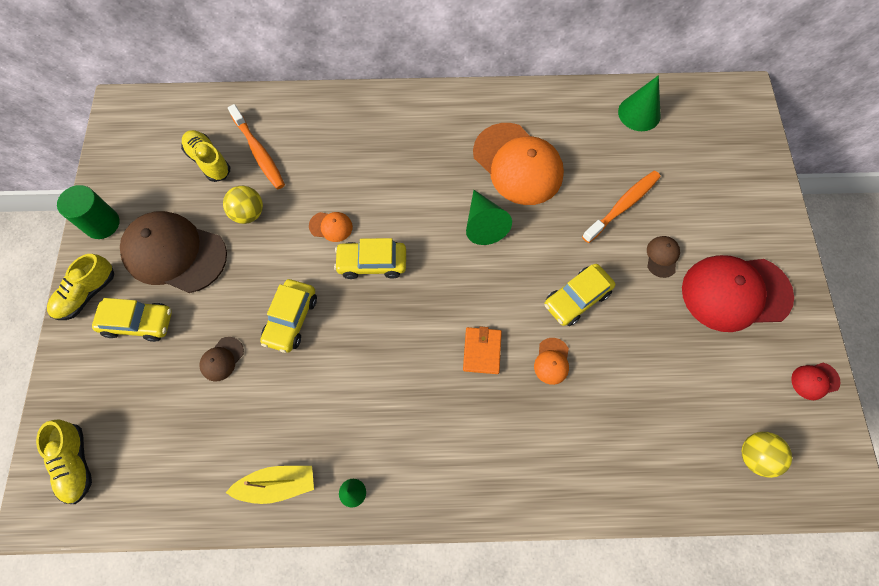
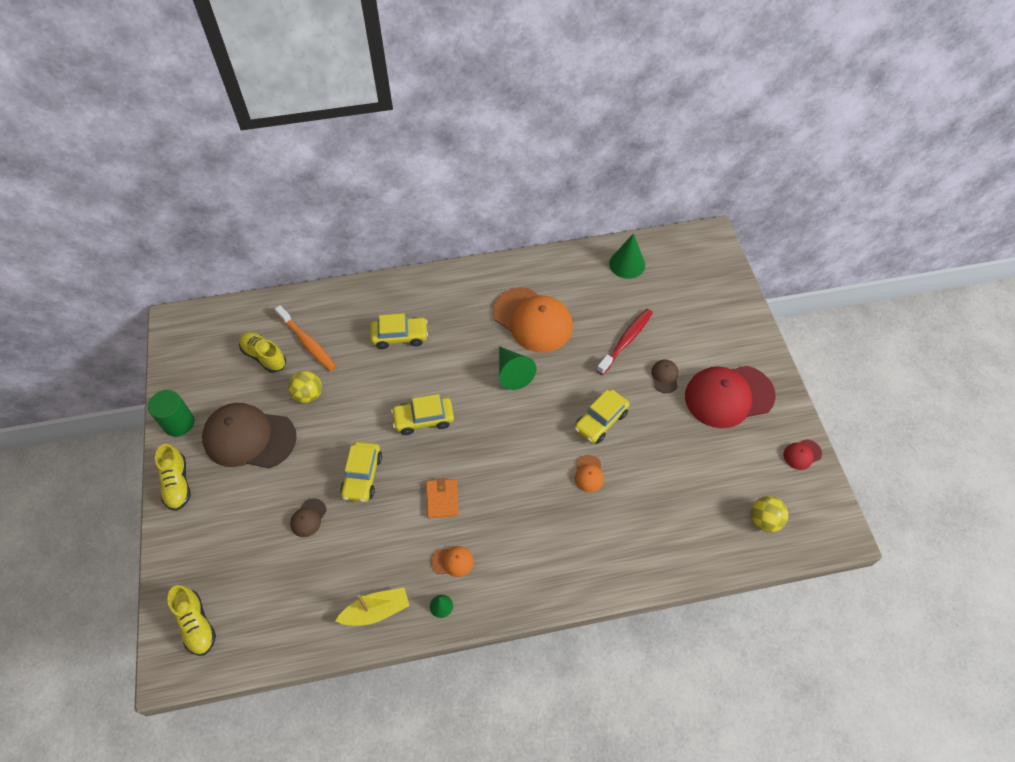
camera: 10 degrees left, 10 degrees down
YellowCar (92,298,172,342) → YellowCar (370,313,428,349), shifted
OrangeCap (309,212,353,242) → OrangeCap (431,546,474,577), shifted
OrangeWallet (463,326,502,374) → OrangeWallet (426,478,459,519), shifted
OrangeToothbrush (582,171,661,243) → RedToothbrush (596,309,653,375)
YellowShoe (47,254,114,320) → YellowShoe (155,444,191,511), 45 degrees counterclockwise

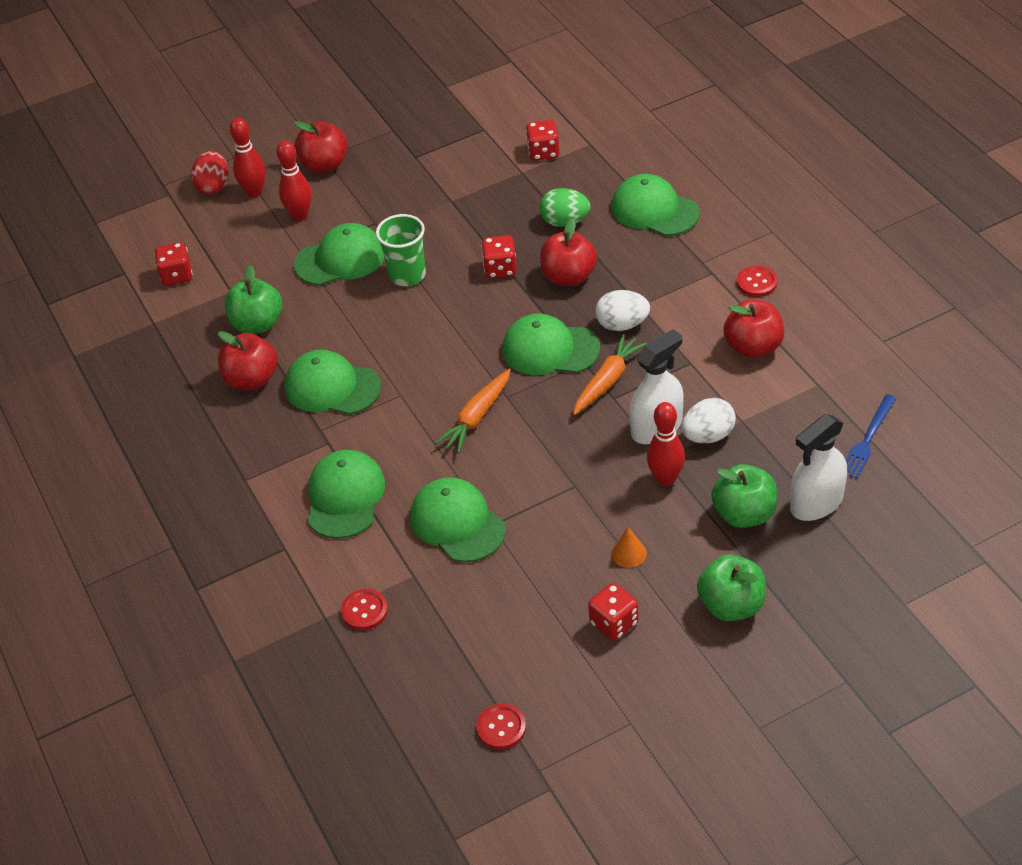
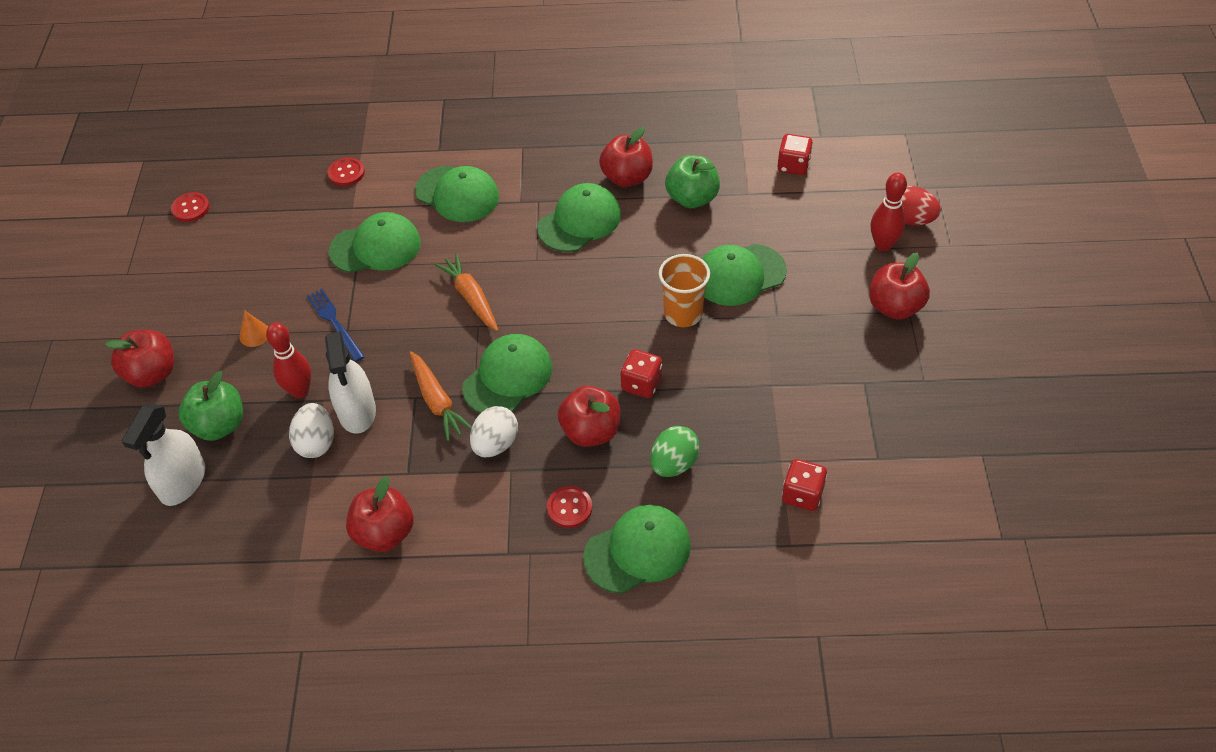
camera: 115 degrees right, 5 degrees up
RedBowlingPin (276,140,312,221) → -
RedDice (588,583,639,641) → -
RedButton (737,266,777,297) → RedButton (547,486,592,528), shifted
BlueFork (846,394,897,479) → BlueFork (307,289,364,362), shifted
GreenCup (376,214,426,286) → OrangeCup (659,254,710,327)
GreenApple (697,555,766,621) → RedApple (105,330,174,388)
GreenCap (294,223,384,285) → GreenCap (702,244,787,306), 60 degrees clockwise
WhiteSprayBottle (790,414,847,521) → WhiteSprayBottle (122,404,205,506), 150 degrees counterclockwise

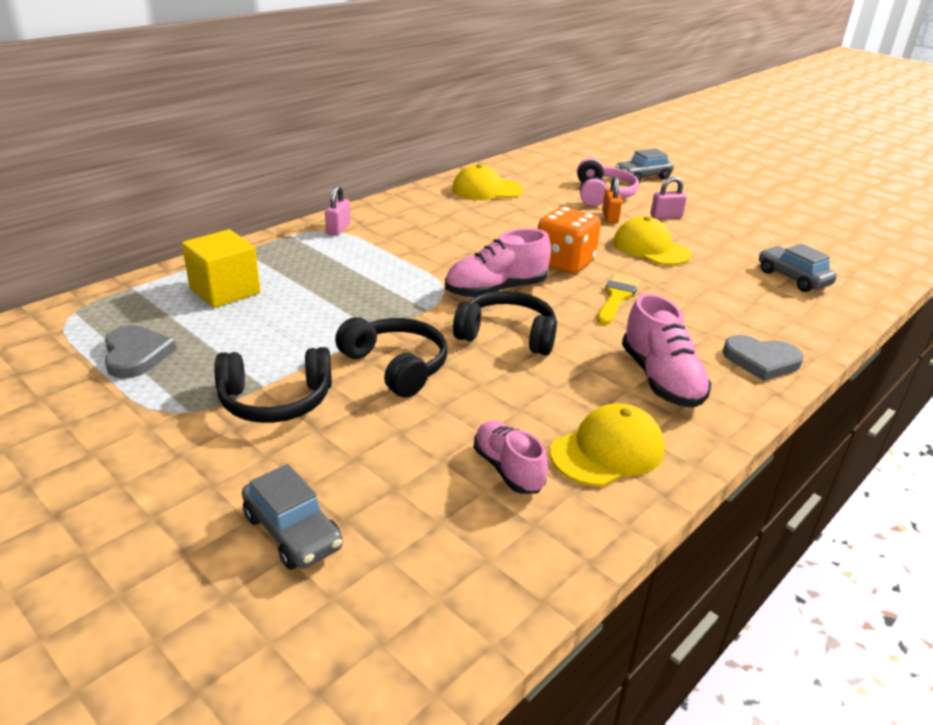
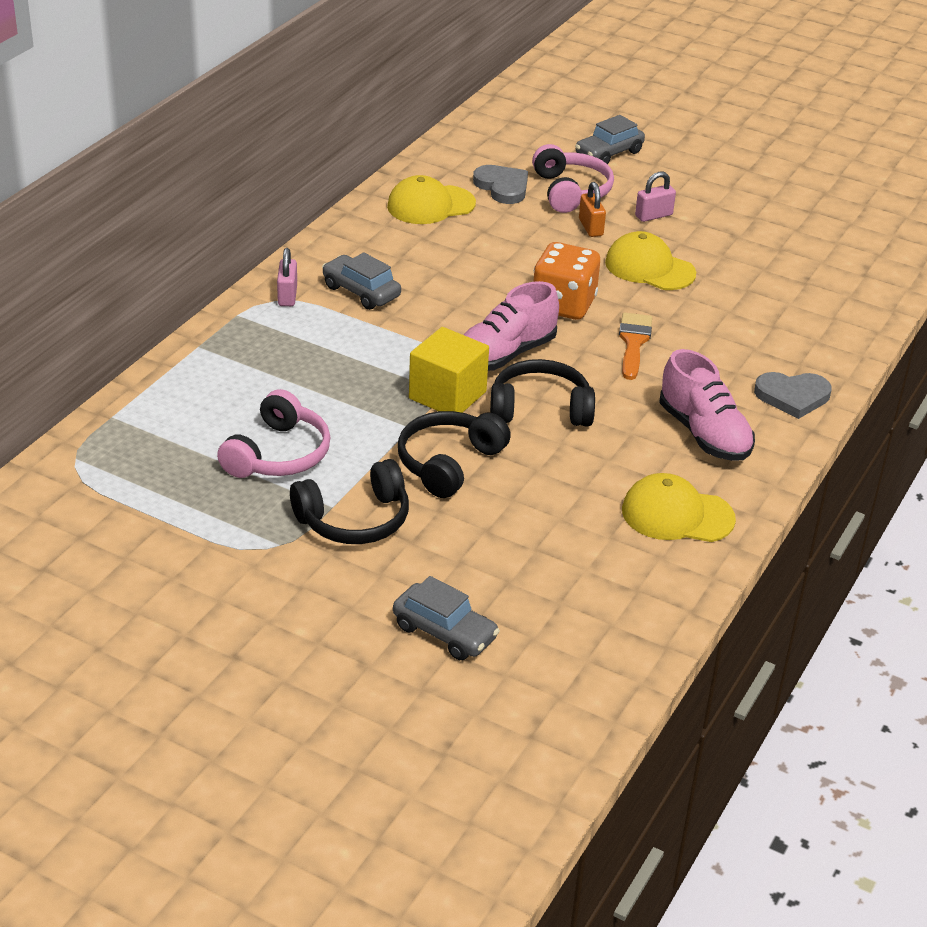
camera: 15 degrees left, 5 degrees up
PinkShoe (474,421,548,494) → -
- → PinkHeadphones (217,389,331,478)
GreyHeart (105,325,176,378) → GreyHeart (473,165,528,204), shifted
YellowCube (182,229,260,308) → YellowCube (409,327,489,413), shifted
GreyCar (759,244,837,292) → GreyCar (322,252,401,310), shifted
YellowBrush (597,274,640,325) → OrangeBrush (619,312,652,380)
BlackHeadphones (335,317,448,397) → BlackHeadphones (398,411,511,498), 90 degrees counterclockwise
YellowCap (550,403,665,487) → YellowCap (622,473,736,542), 120 degrees counterclockwise

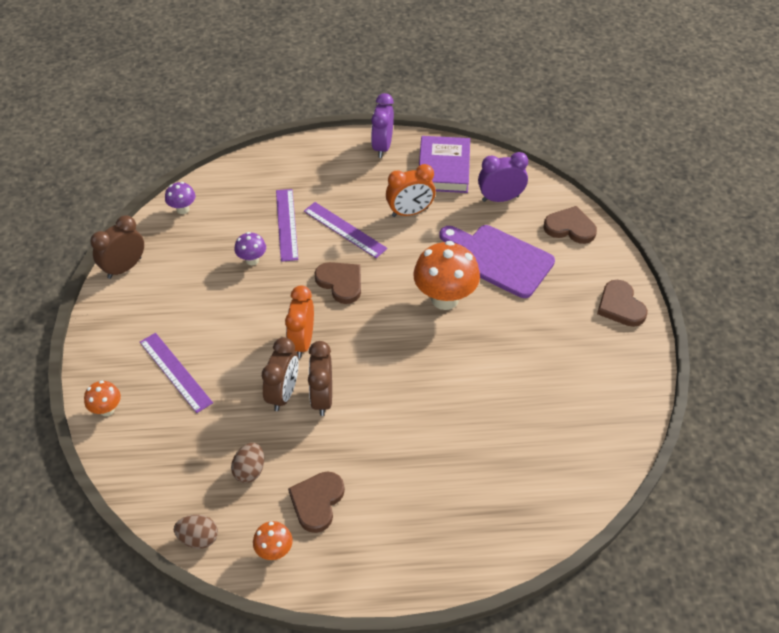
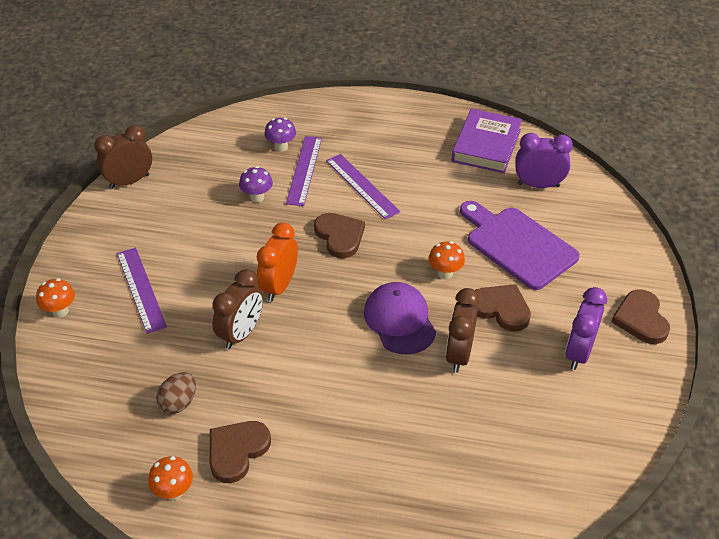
camera: 15 degrees right, 5 degrees down
BrownEgg (174,515,218,549) → -
OrangeClock (386,164,436,217) → -
- → PurpleCap (364,282,436,355)
PurpleMushroom (165,182,196,214) → PurpleMushroom (264,118,296,152), shifted
BrownClock (308,341,332,416) → BrownClock (446,288,480,373), shifted
PurpleClock (371,93,394,158) → PurpleClock (565,287,607,370), shifted
BrownHeart (544,206,597,244) → BrownHeart (475,284,531,331), shifted
OrangeMushroom (413,241,480,310) → OrangeMushroom (428,241,465,279), x0.50

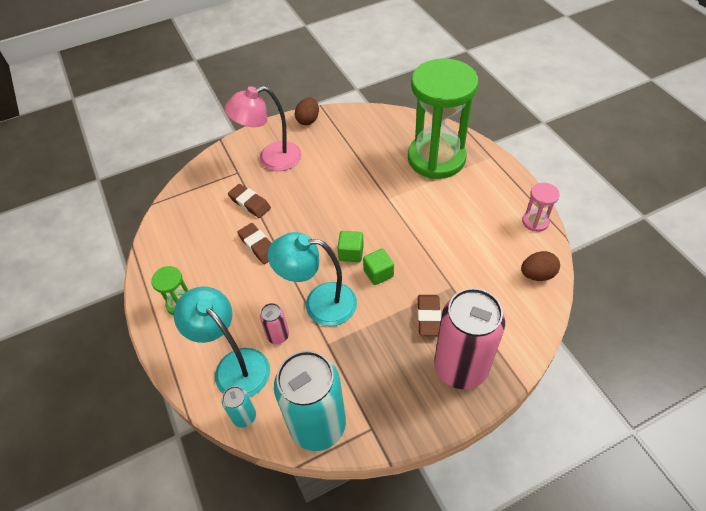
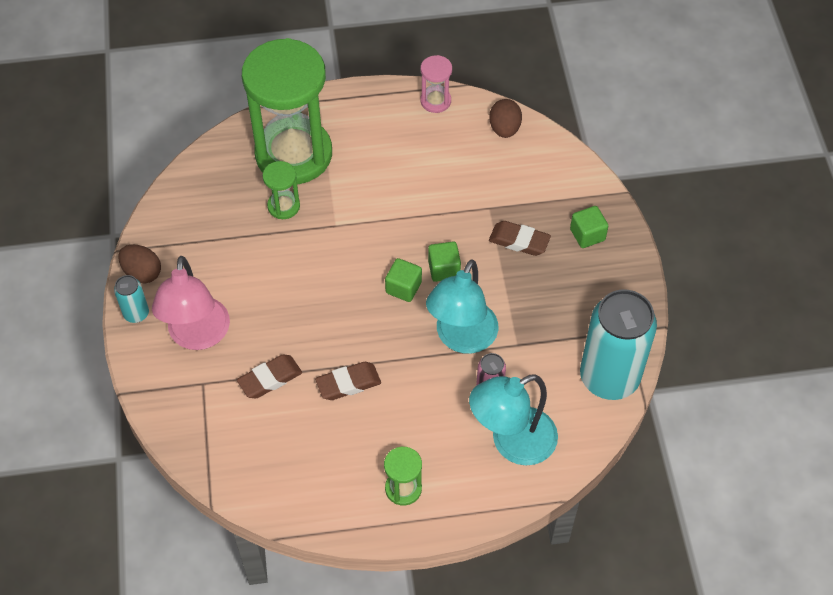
camera: 75 degrees left, 5 degrees up
- → GreenHourglass (263,161,300,219)
TurquoiseCan (222,386,256,428) → TurquoiseCan (114,275,149,323), shifted
PinkCan (434,288,505,390) → GreenCube (570,206,608,248)

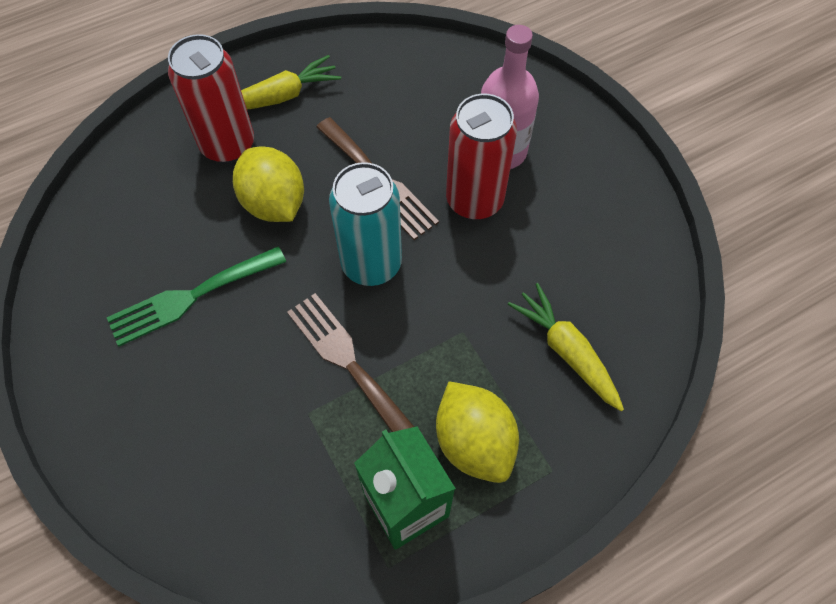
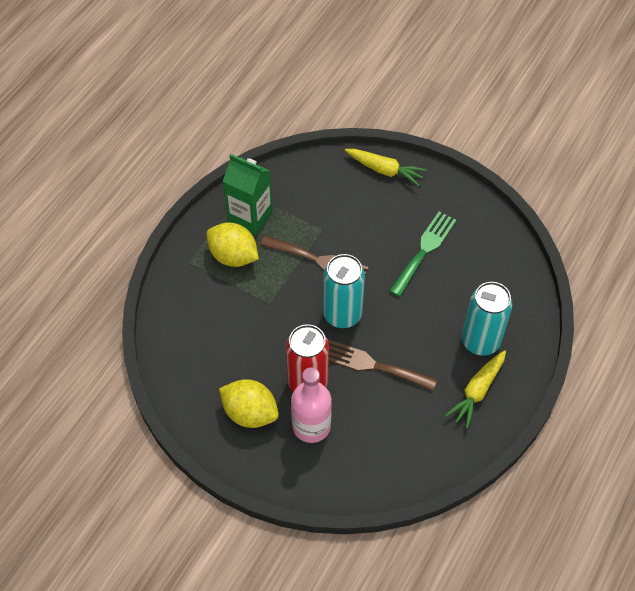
camera: 150 degrees right, 5 degrees down
YellowLemon (233,146,304,222) → YellowLemon (219,379,279,428), shifted
YellowCarrot (507,283,624,411) → YellowCarrot (345,149,427,186), shifted
RedCan (168,34,254,163) → TurquoiseCan (462,282,512,356)

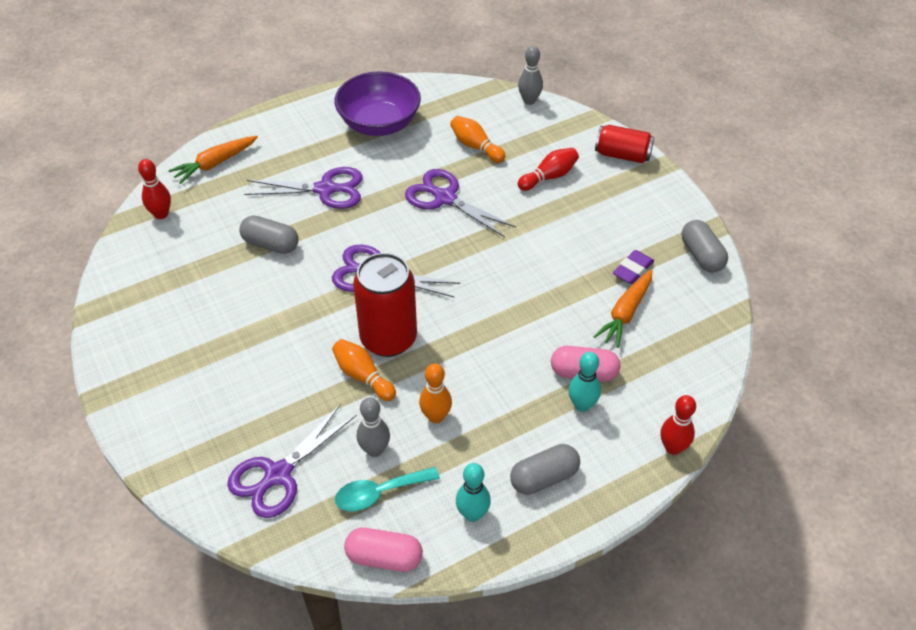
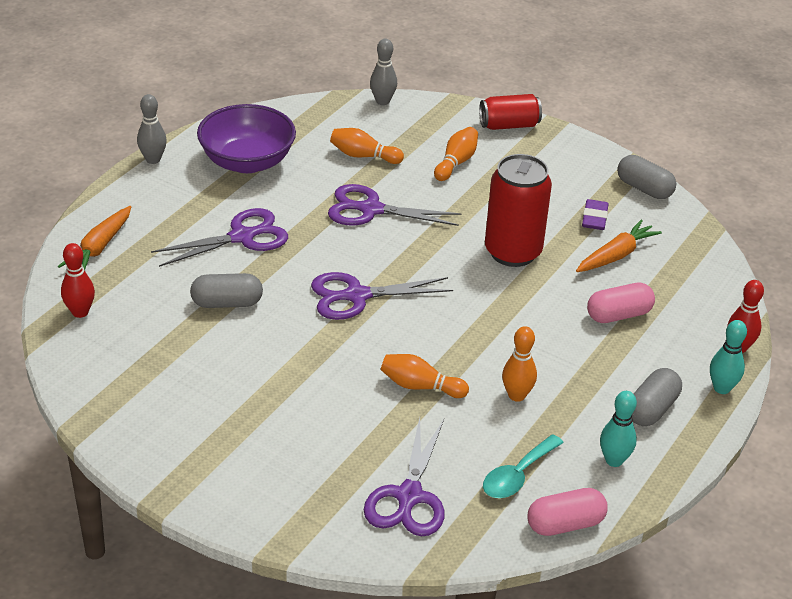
camera: 30 degrees left, 10 degrees down
RedCan (353,253,417,357) → RedCan (485,154,552,267), shifted
GreyBowlingPin (357,397,390,457) → GreyBowlingPin (137,94,167,164), shifted
TurquoiseBowlingPin (568,352,601,412) → TurquoiseBowlingPin (710,320,747,394), shifted
RedBowlingPin (518,148,579,191) → OrangeBowlingPin (434,127,478,181)
OrangeCarrot (593,270,652,348) → OrangeCarrot (576,220,662,272), 135 degrees counterclockwise

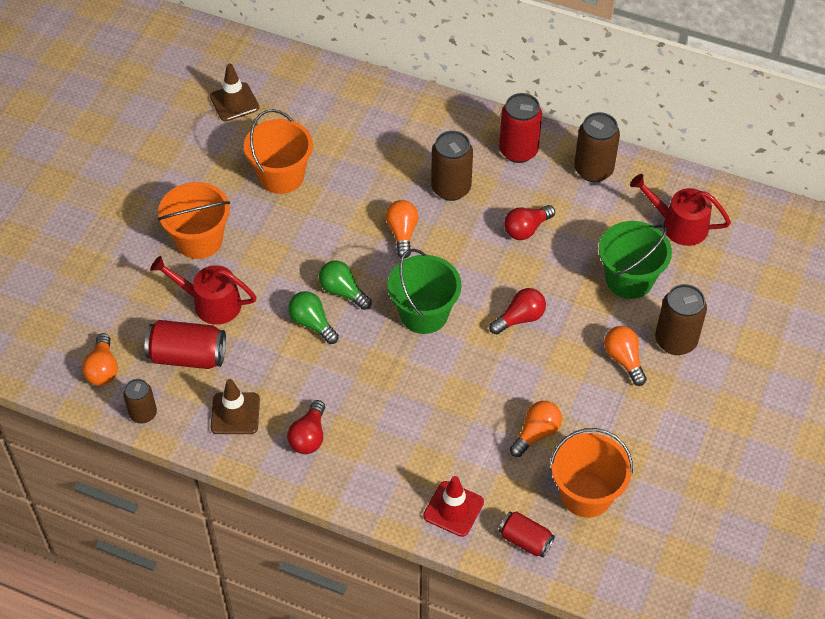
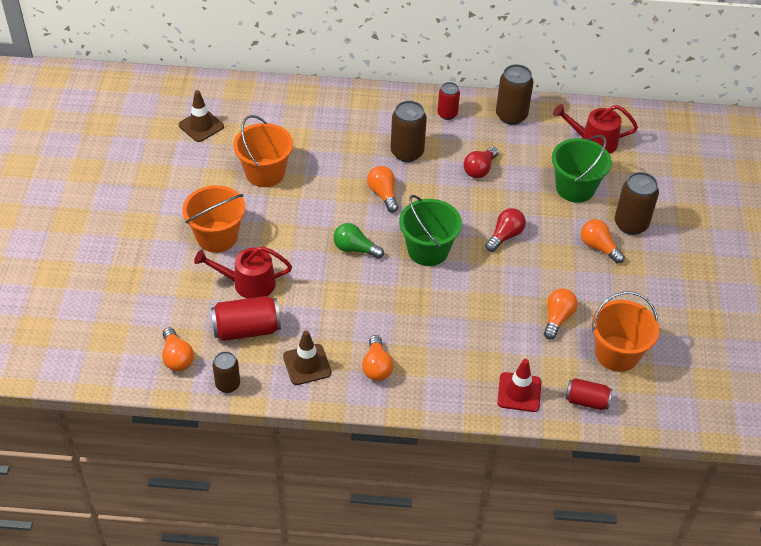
camera: 20 degrees left, 5 degrees down
GreenLightBulb (288,291,339,344) → -
RedLightBulb (287,400,325,454) → OrangeLightBulb (362,335,394,381)
RedCan (499,93,542,163) → RedCan (437,82,460,120), x0.63

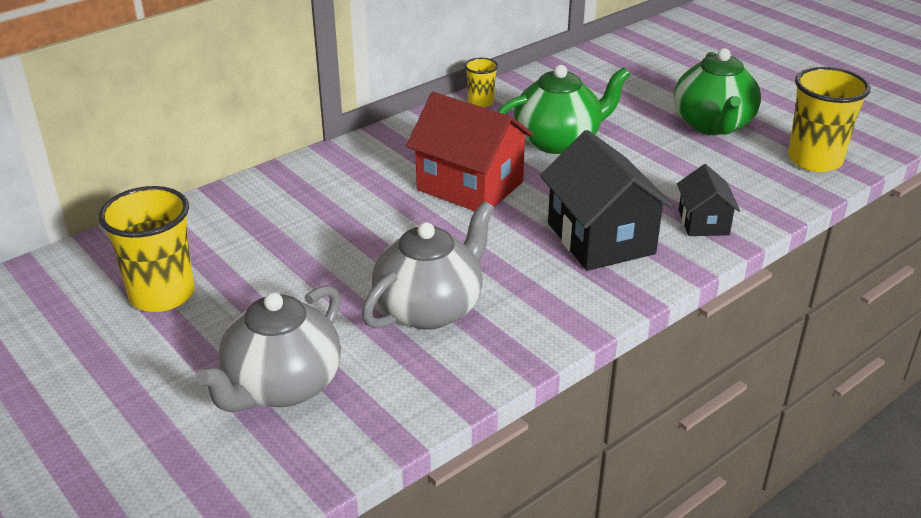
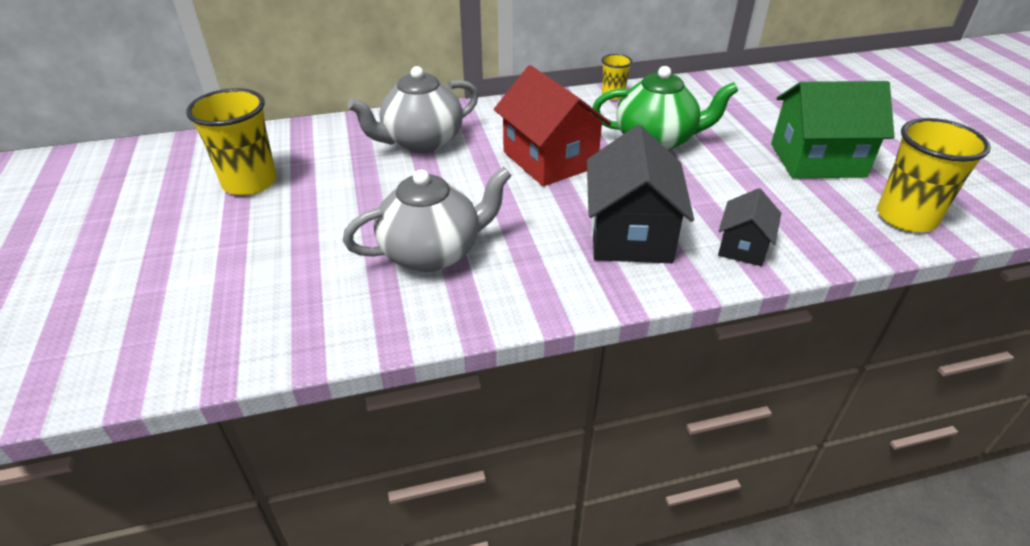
camera: 25 degrees right, 5 degrees up
GreyTeapot (196,285,341,412) → GreyTeapot (347,66,479,153), shifted
GreenTeapot (674,48,761,136) → GreenHouse (771,81,895,178)

